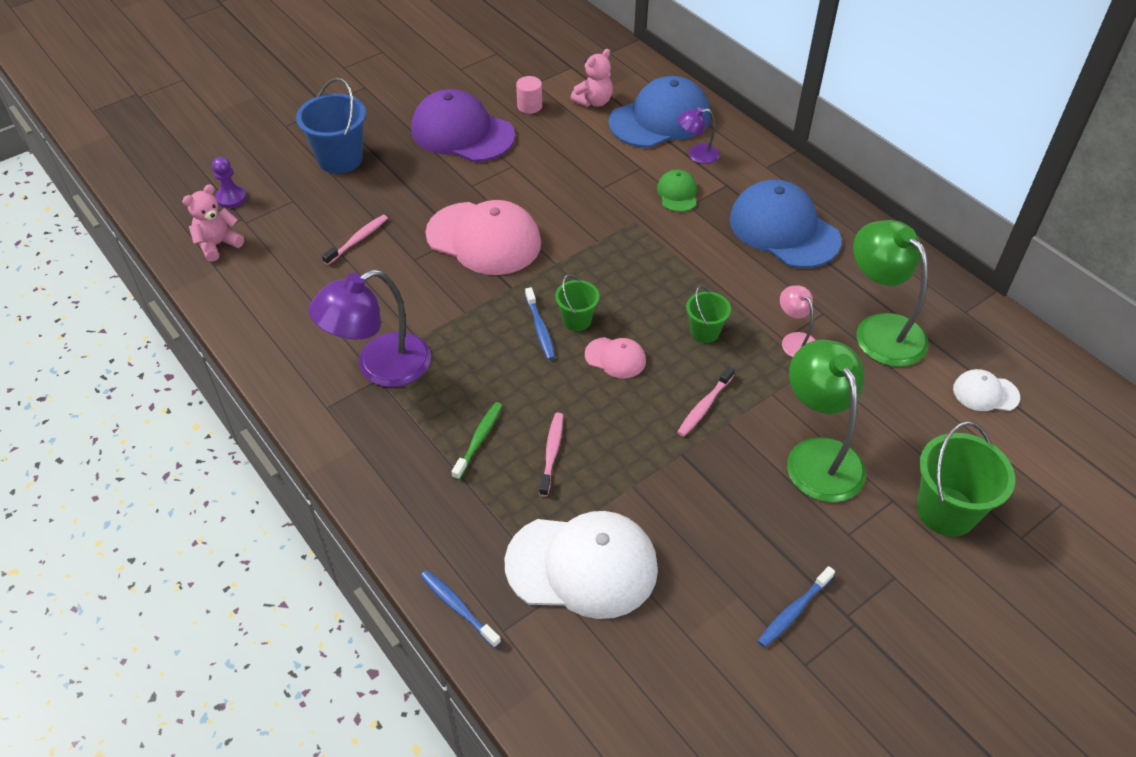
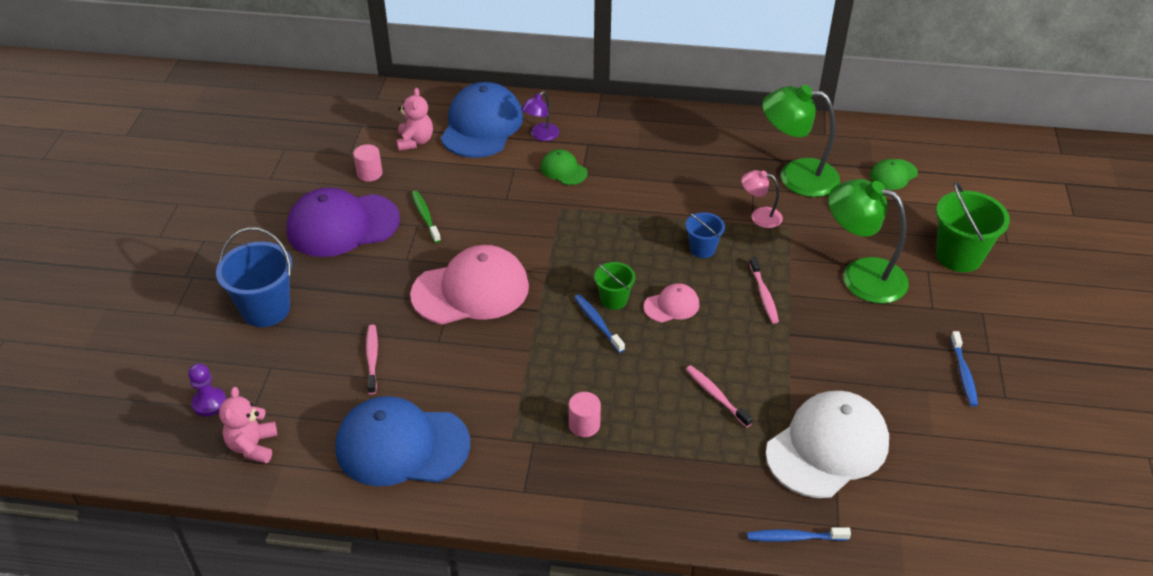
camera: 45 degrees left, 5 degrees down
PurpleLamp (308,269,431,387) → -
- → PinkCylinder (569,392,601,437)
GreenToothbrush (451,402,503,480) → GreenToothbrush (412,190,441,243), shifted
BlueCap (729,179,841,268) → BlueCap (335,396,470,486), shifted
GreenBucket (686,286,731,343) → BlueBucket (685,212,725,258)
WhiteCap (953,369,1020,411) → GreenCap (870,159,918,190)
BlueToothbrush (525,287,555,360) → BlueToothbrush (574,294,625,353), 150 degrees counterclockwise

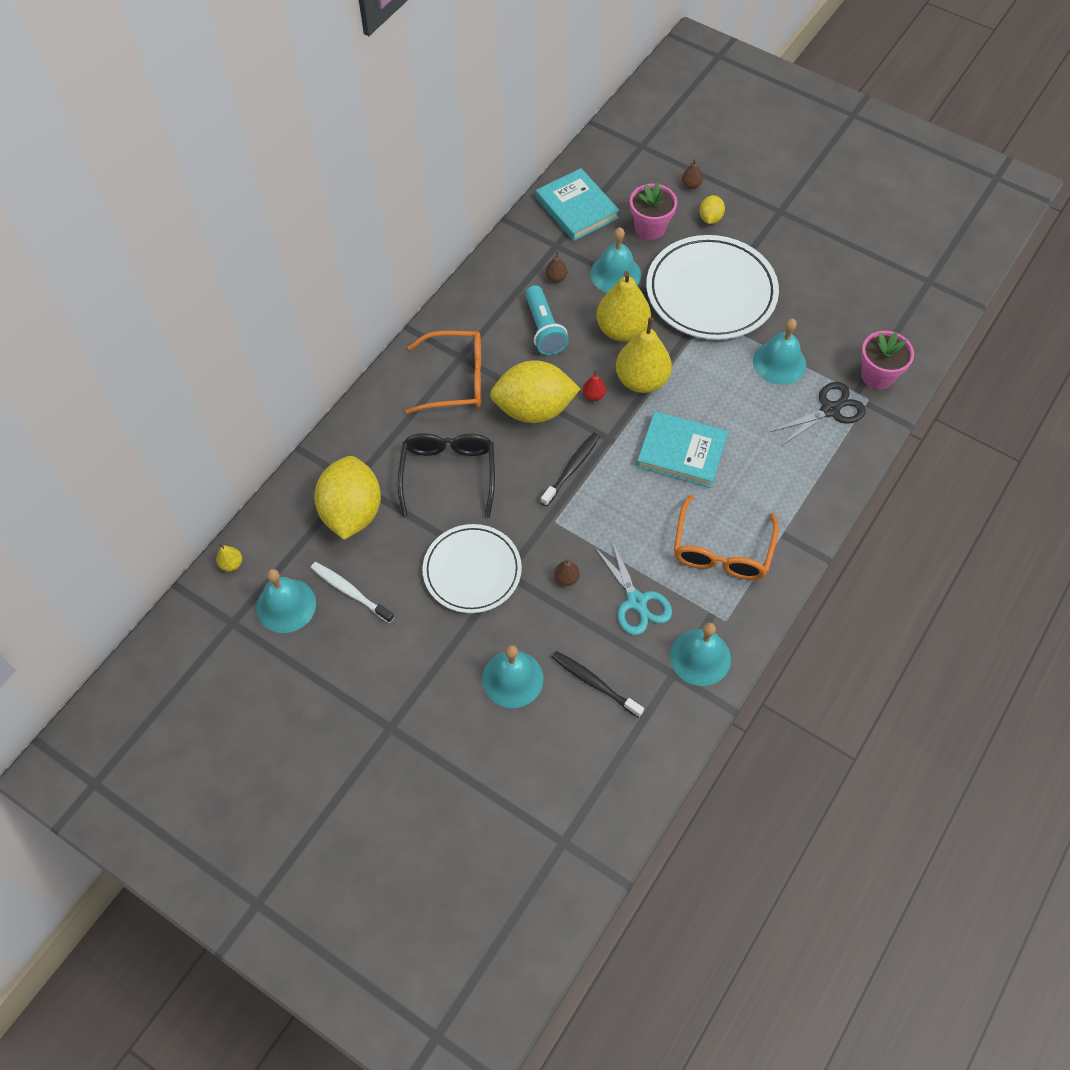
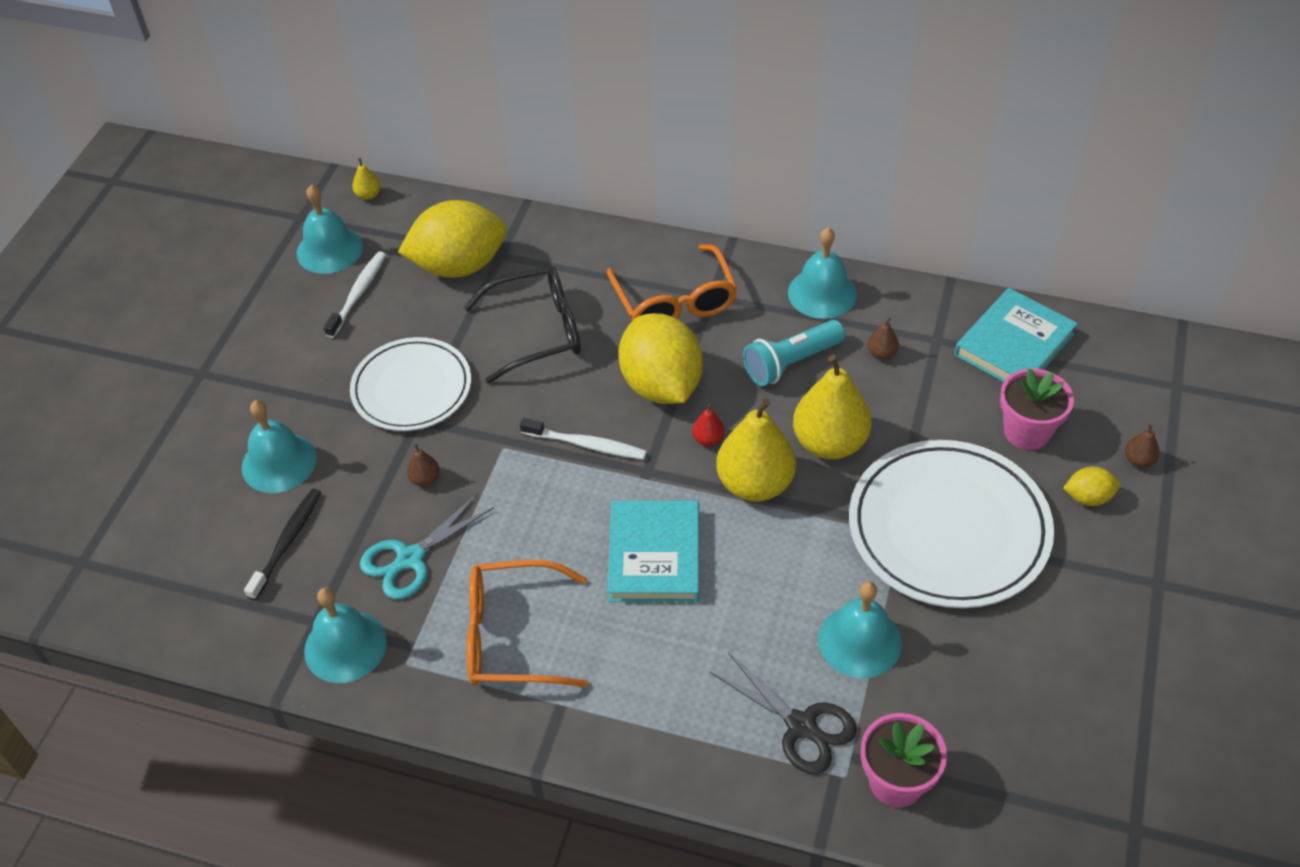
camera: 75 degrees right, 10 degrees down
TurquoiseBell (590,227,641,293) → TurquoiseBell (788,227,857,319), shifted
BlackToothbrush (541,433,600,506) → WhiteToothbrush (520,418,647,460)

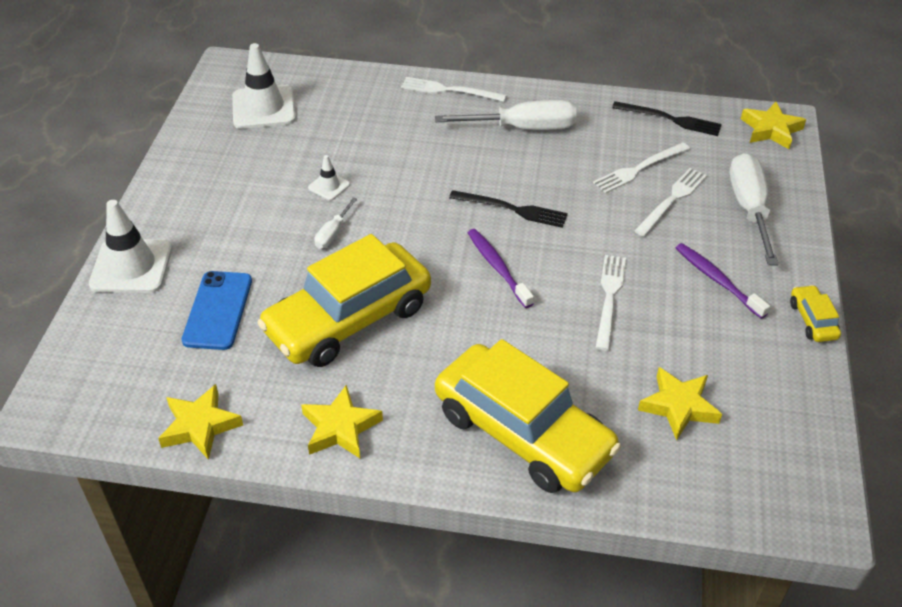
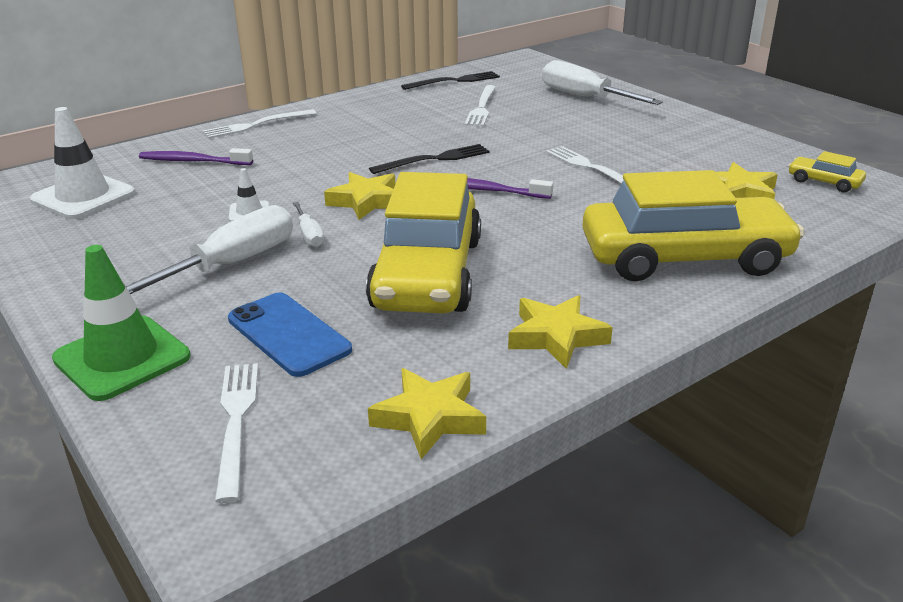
camera: 45 degrees left, 15 degrees down
WhiteScrewdriver (435,100,577,130) → WhiteScrewdriver (126,205,293,294), shifted
WhiteFork (634,168,707,236) → WhiteFork (215,363,258,503), shifted
PurpleToothbrush (676,243,770,319) → PurpleToothbrush (139,148,253,165), shifted
YellowStar (741,102,806,149) → YellowStar (324,172,395,220), shifted
YellowCar (790,285,841,342) → YellowCar (788,151,866,193), shifted
WhiteTrafficCone (89,200,172,293) → GreenTrafficCone (52,245,191,401)

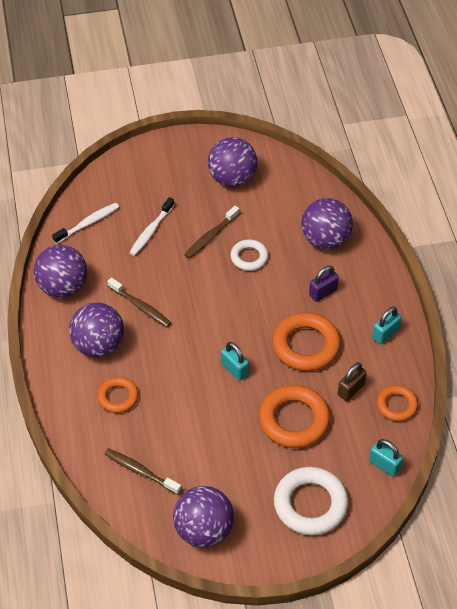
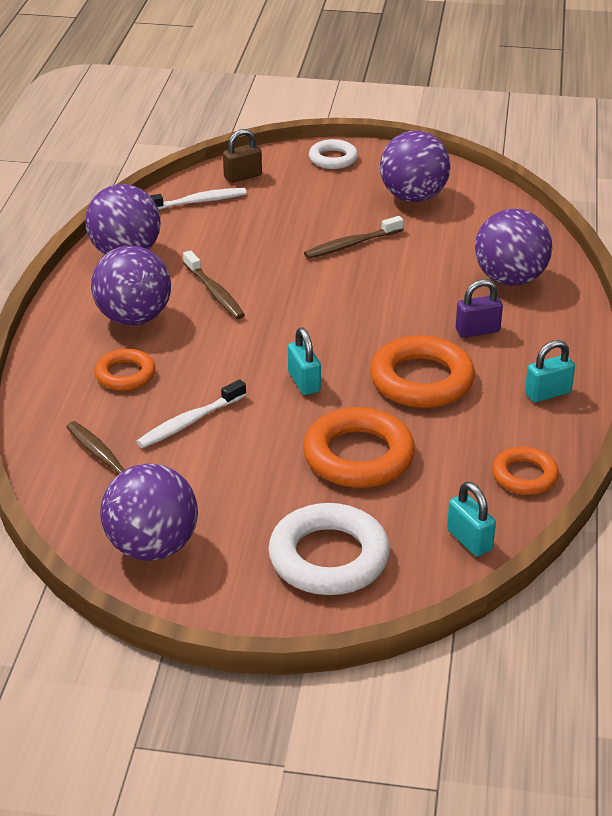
camera: 20 degrees right, 15 degrees down
WhiteToothbrush (129,197,174,256) → WhiteToothbrush (136,379,246,448), shifted
WhiteRing (230,239,268,271) → WhiteRing (309,139,358,169), shifted
BrownPadlock (338,362,367,401) → BrownPadlock (223,129,262,183), shifted

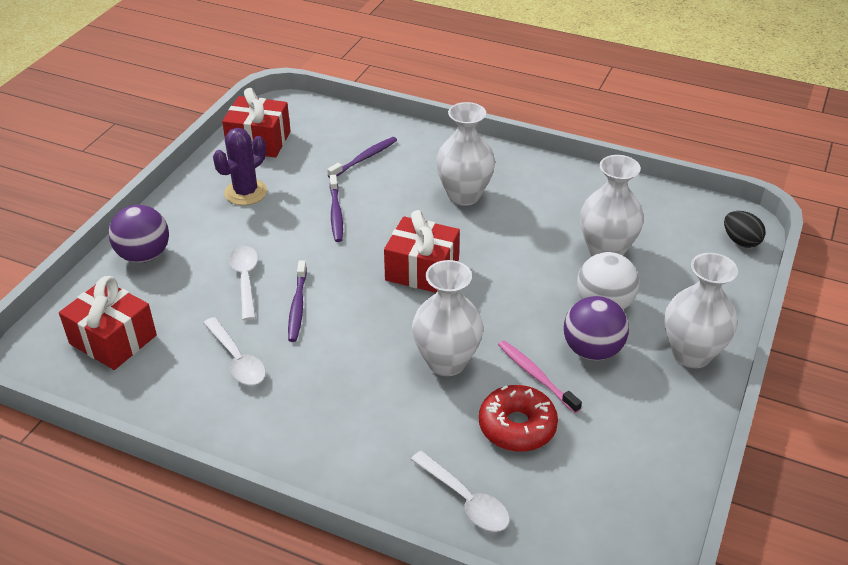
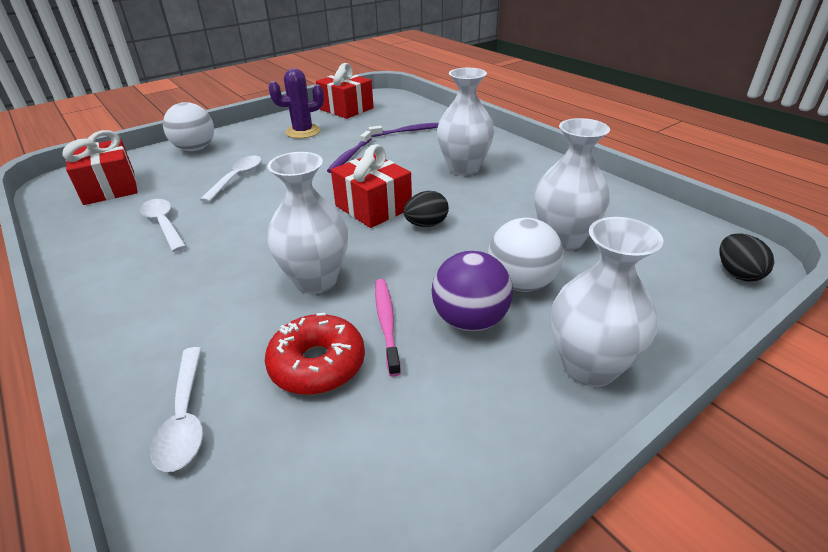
camera: 30 degrees right, 5 degrees down
PurpleToothbrush (288,260,307,342) → -
- → BlackEgg (403,191,449,227)
PurpleBall (109,205,169,263) → WhiteBall (163,102,214,151)
WhiteSpoon (203,317,266,385) → WhiteSpoon (140,199,187,252), 150 degrees clockwise

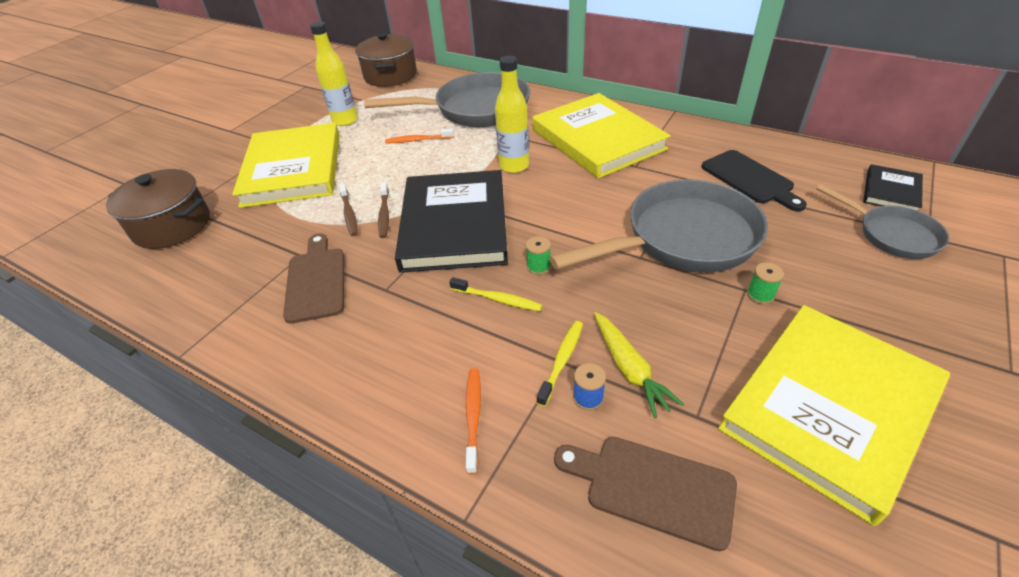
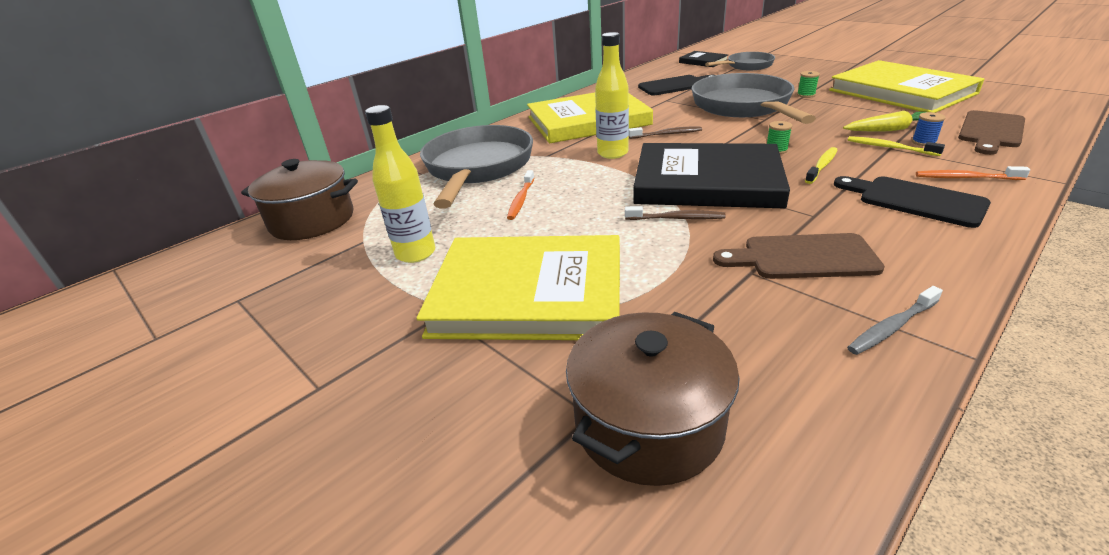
camera: 75 degrees left, 10 degrees down
- → BlackCuttingBoard (834,176,991,228)
- → GreyToothbrush (847,286,943,355)
BrownToothbrush (339,183,358,236) → BrownToothbrush (629,127,702,139), shifted

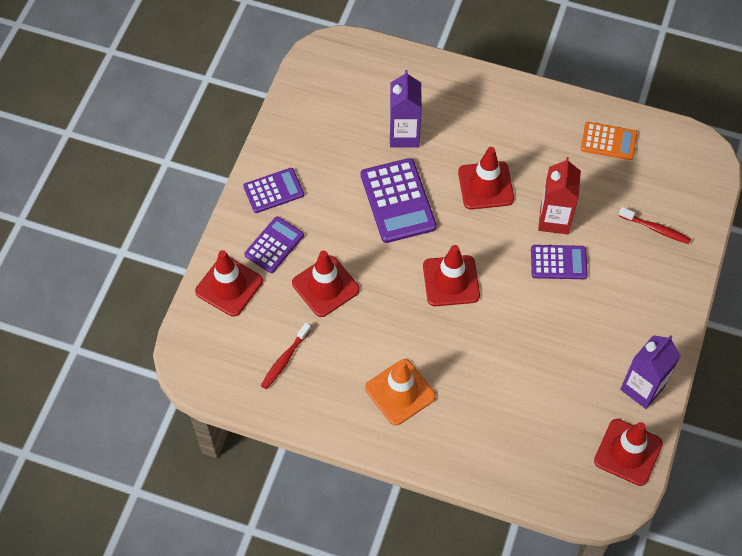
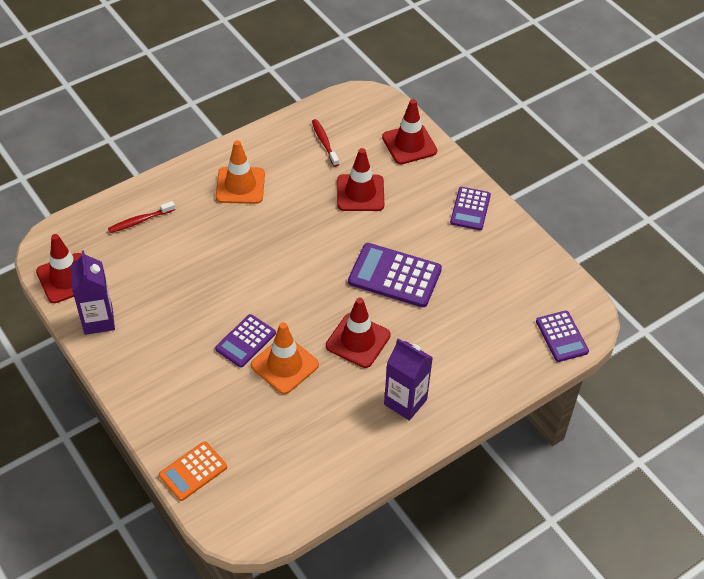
camera: 125 degrees right, 10 degrees down
RedTrafficCone (423,245,480,306) → -
PurpleCalculator (244,216,304,273) → PurpleCalculator (536,311,589,362), shifted
PurpleCarton (390,70,422,148) → PurpleCarton (384,338,433,421), shifted
OrangeCalculator (581,122,637,160) → OrangeCalculator (159,441,227,501), shifted
RedToothbrush (619,207,691,244) → RedToothbrush (108,201,175,233), shifted
RedCarton (538,157,581,234) → OrangeTrafficCone (251,322,319,394)

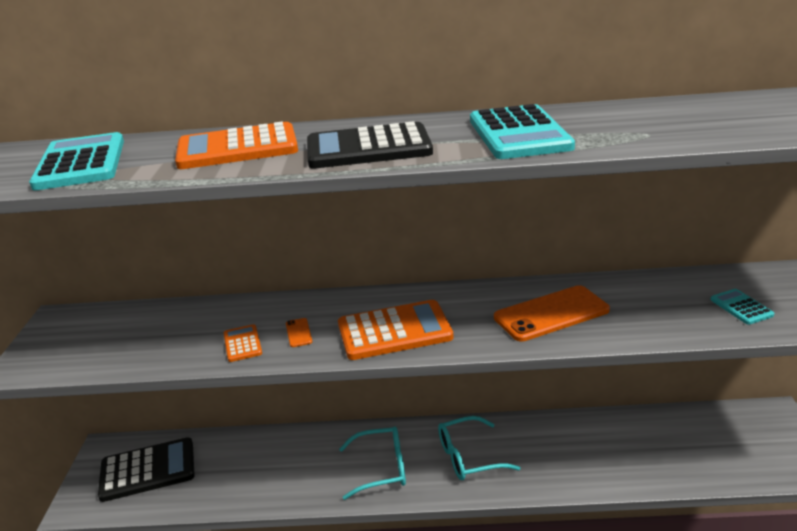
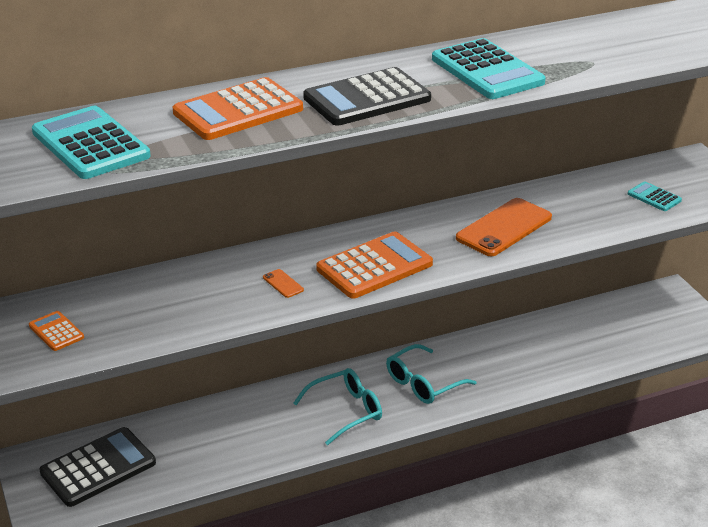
camera: 25 degrees left, 5 degrees up
OrangeCalculator (224,324,262,362) → OrangeCalculator (29,311,84,351), shifted

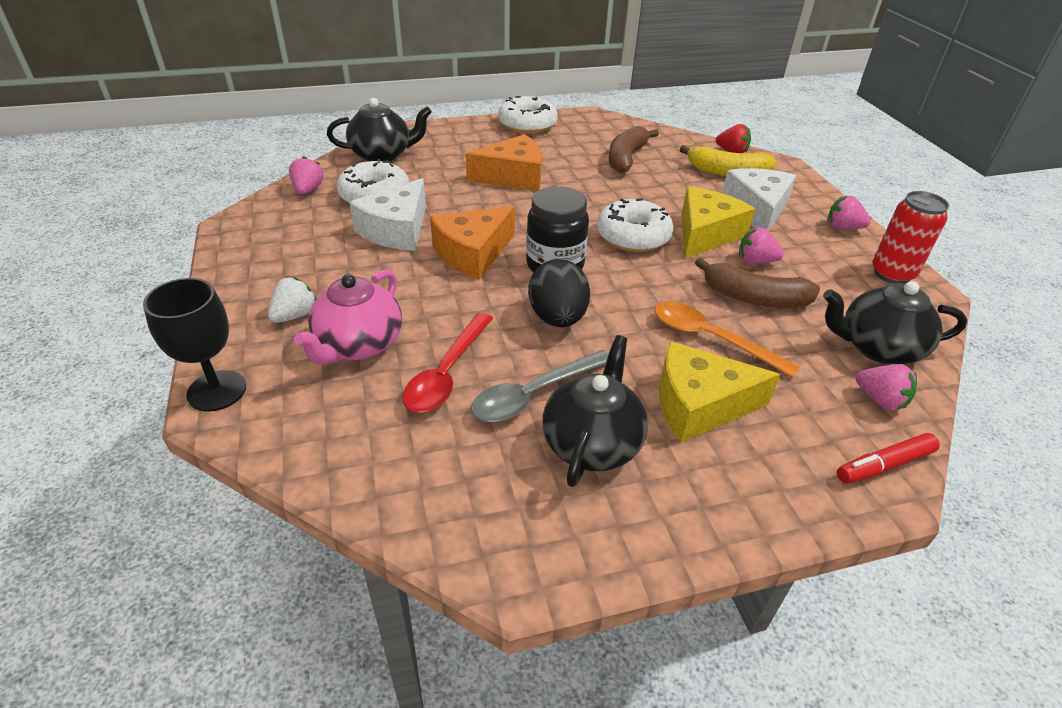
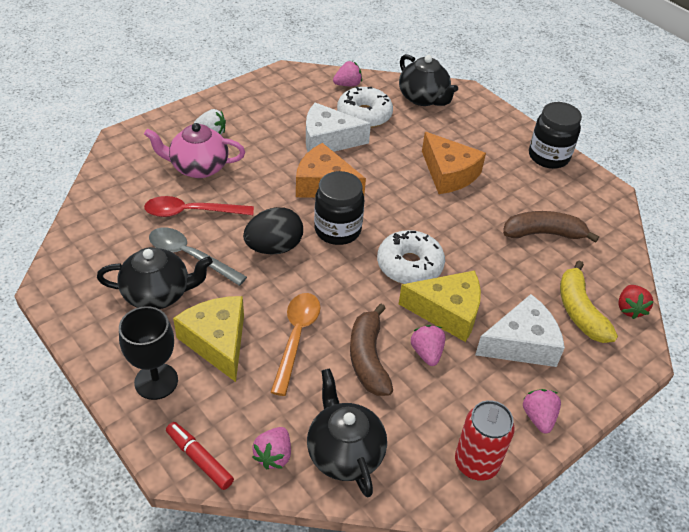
camera: 65 degrees right, 5 degrees up
BlackGoblet (143,278,246,411) → BlackGoblet (119,306,178,400), shifted
WhiteDonut (498,96,557,134) → BlackJar (529,102,582,169)

